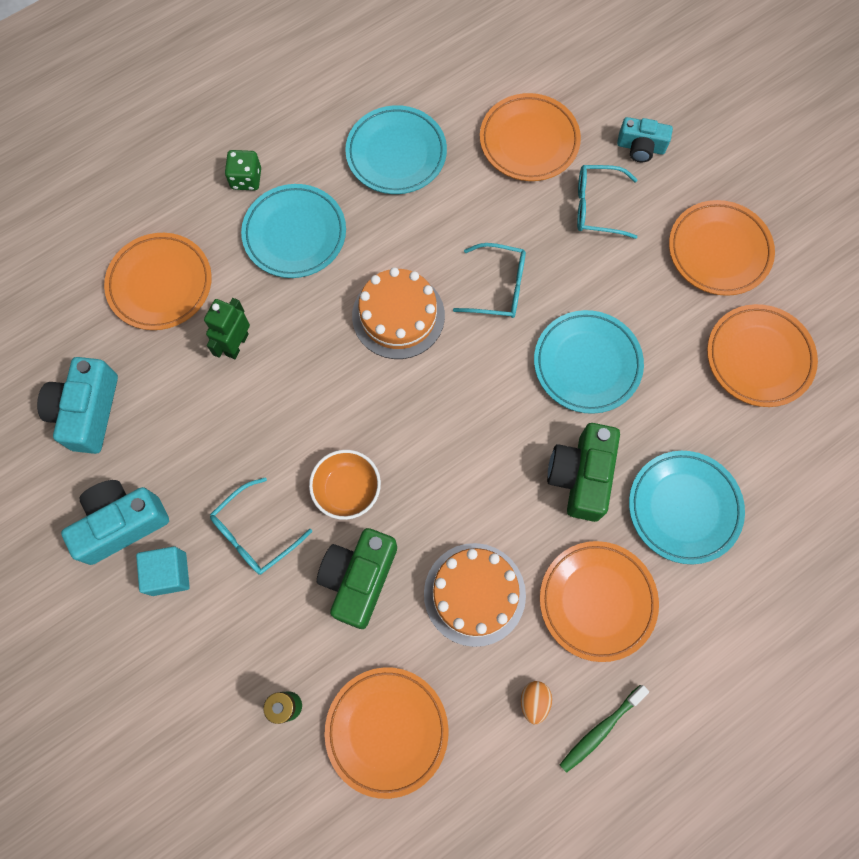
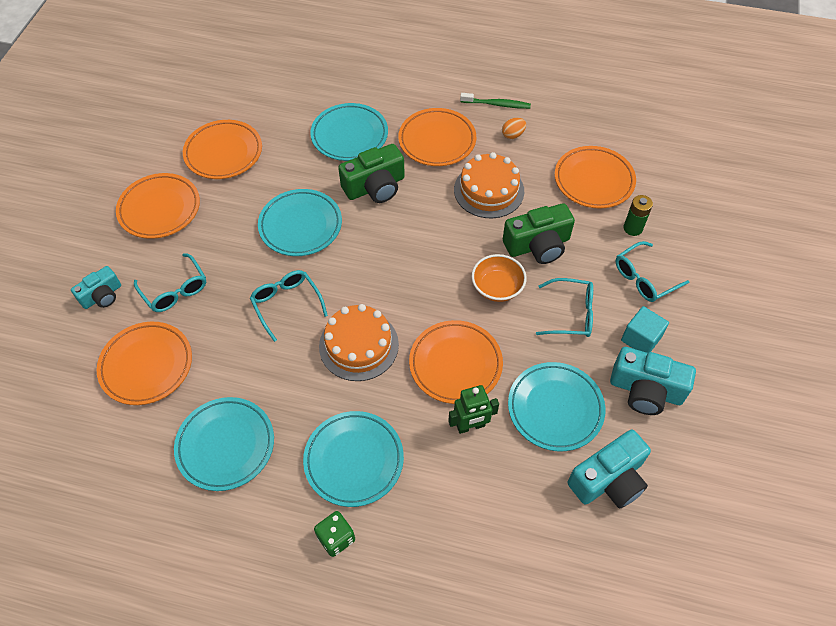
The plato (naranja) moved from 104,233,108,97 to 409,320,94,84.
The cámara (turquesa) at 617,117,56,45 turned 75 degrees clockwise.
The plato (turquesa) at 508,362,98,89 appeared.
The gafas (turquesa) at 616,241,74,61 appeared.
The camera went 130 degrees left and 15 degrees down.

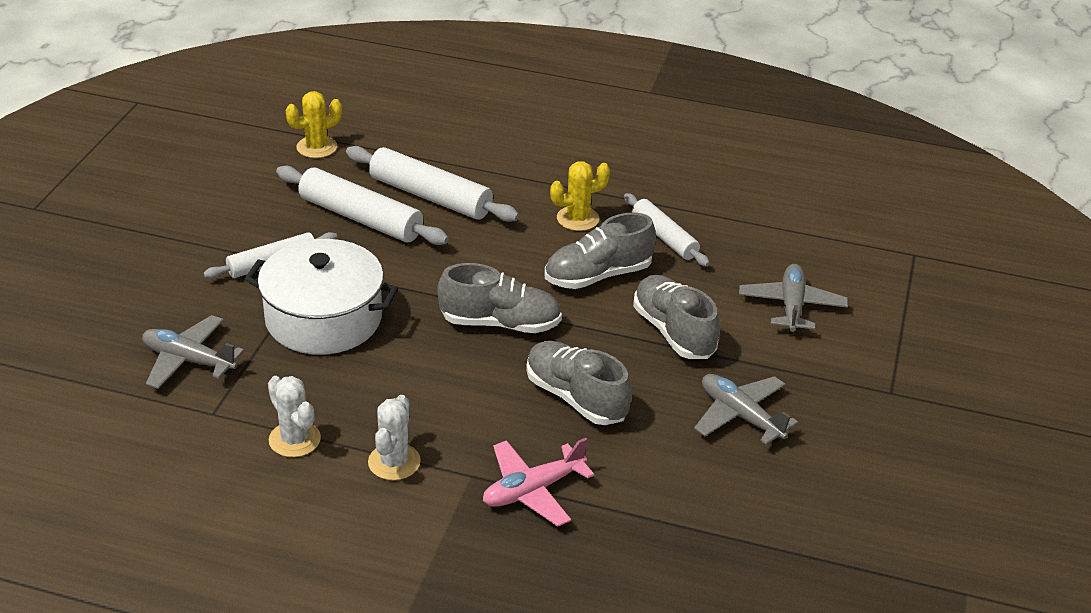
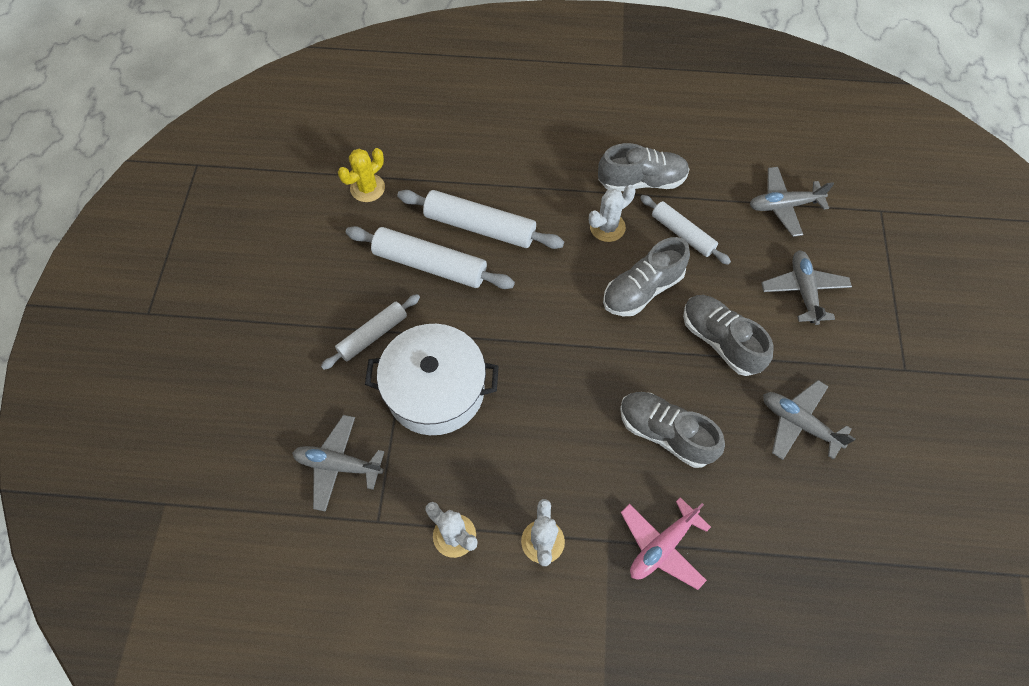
The zapato (gris) moved from 437,263,125,70 to 598,143,91,48.
The cactus (amarillo) at 550,161,60,70 became the cactus (blanco) at 589,185,47,57.
The avión (gris) at 749,167,85,70 appeared.
The camera went 10 degrees left and 25 degrees up.

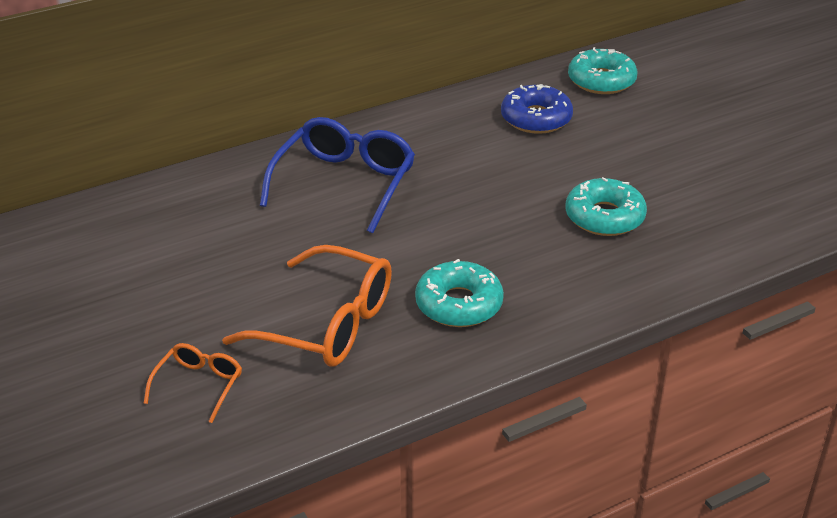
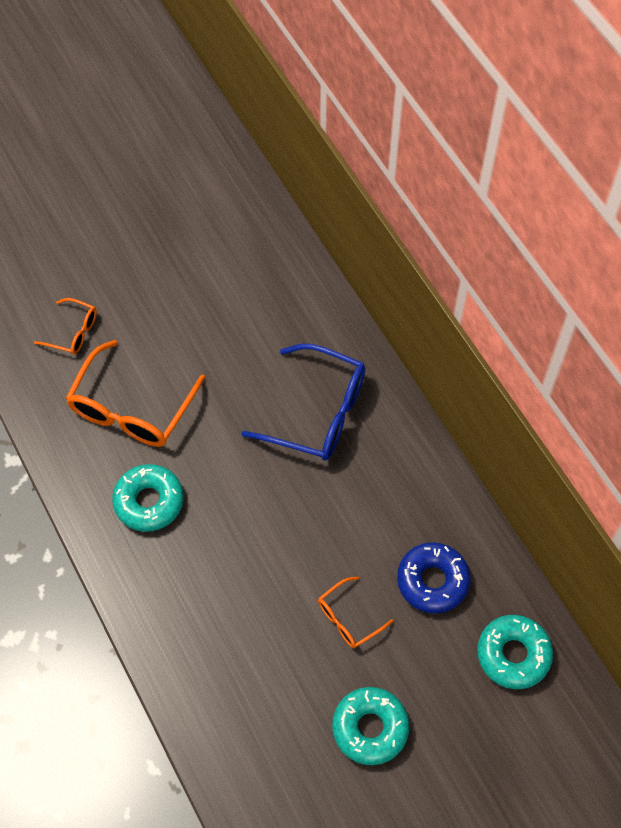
The rosquilla (turquesa) moved from 565,177,82,59 to 332,687,77,78.
The gafas (naranja) at 318,576,75,72 appeared.
The camera went 90 degrees right and 25 degrees up.

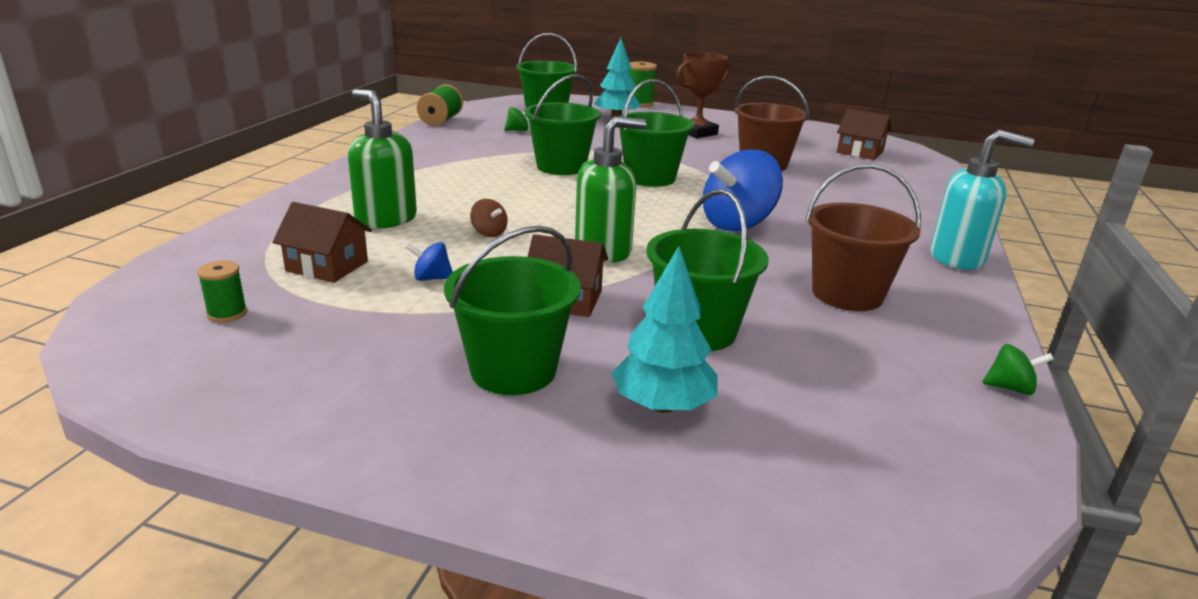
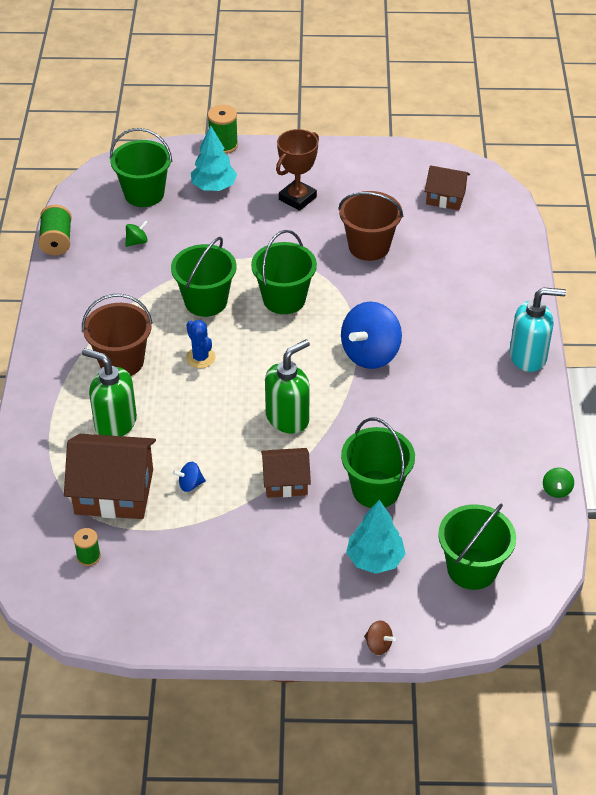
The casa (marrón) at 272,202,100,81 changed to 1.69 times the size.
The balde (verde) moved from 444,226,137,169 to 438,504,78,86.
The peonza (marrón) moved from 470,199,38,38 to 364,621,32,34.
The balde (marrón) moved from 805,164,116,147 to 82,294,71,82.
The peonza (verde) at 982,344,72,51 turned 105 degrees clockwise.
The cactus (azul) at 186,320,30,48 appeared.
The camera went 15 degrees left and 20 degrees up.

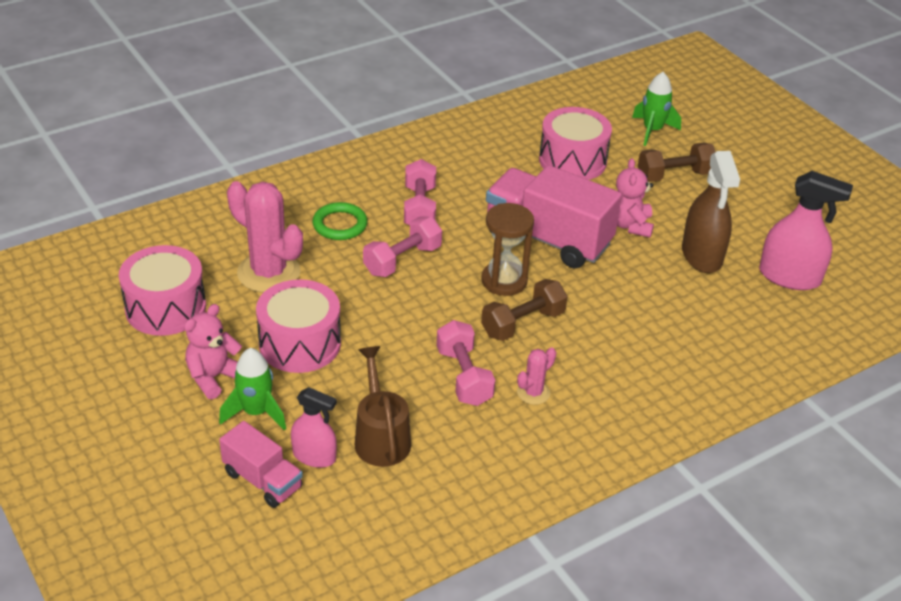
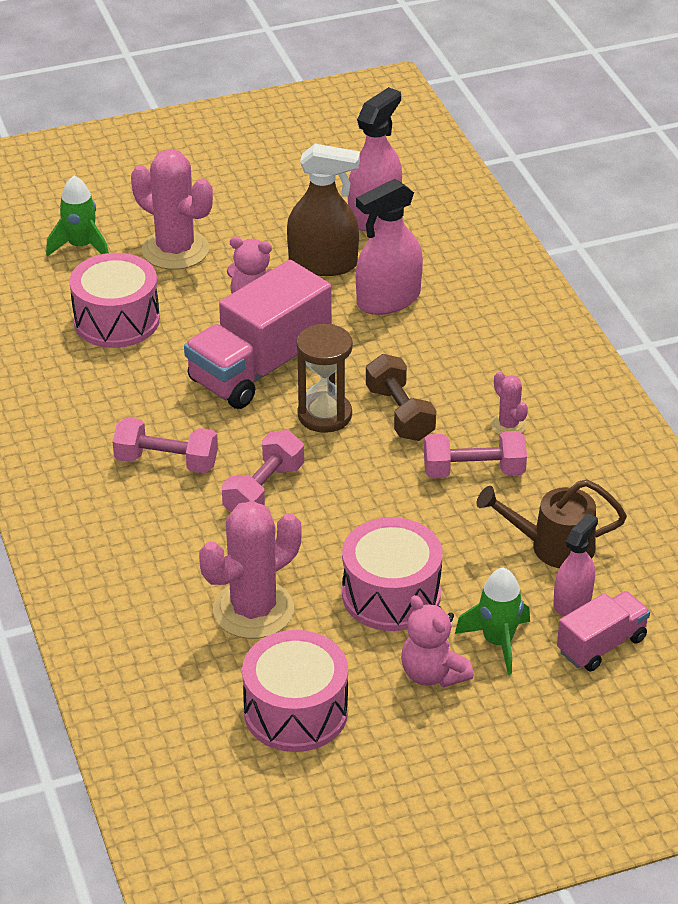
The anillo (verde) at 312,202,55,38 disappeared.
The mancuerna (rosa) at 363,216,79,61 turned 60 degrees clockwise.
The mancuerna (marrón) at 638,143,77,39 was replaced by the cactus (rosa) at 131,149,82,121.
The pulverizador (rosa) at 356,179,67,136 appeared.
The camera went 75 degrees left and 0 degrees up.

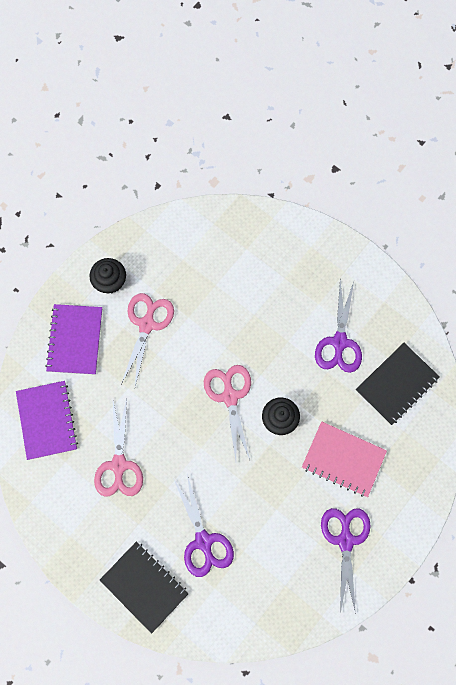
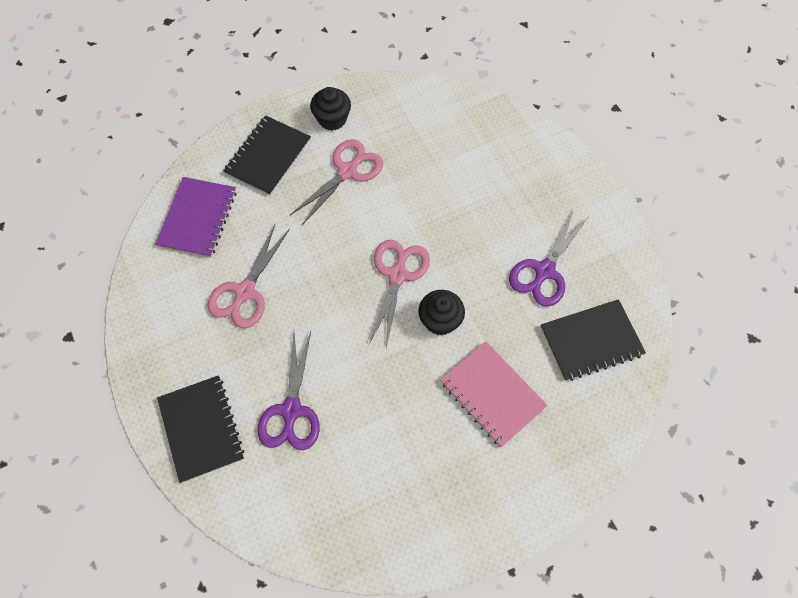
The cuaderno (morado) at 45,304,57,71 became the cuaderno (negro) at 223,115,88,81.
The tijeras (morado) at 321,508,50,106 disappeared.
The camera went 25 degrees right and 10 degrees down.

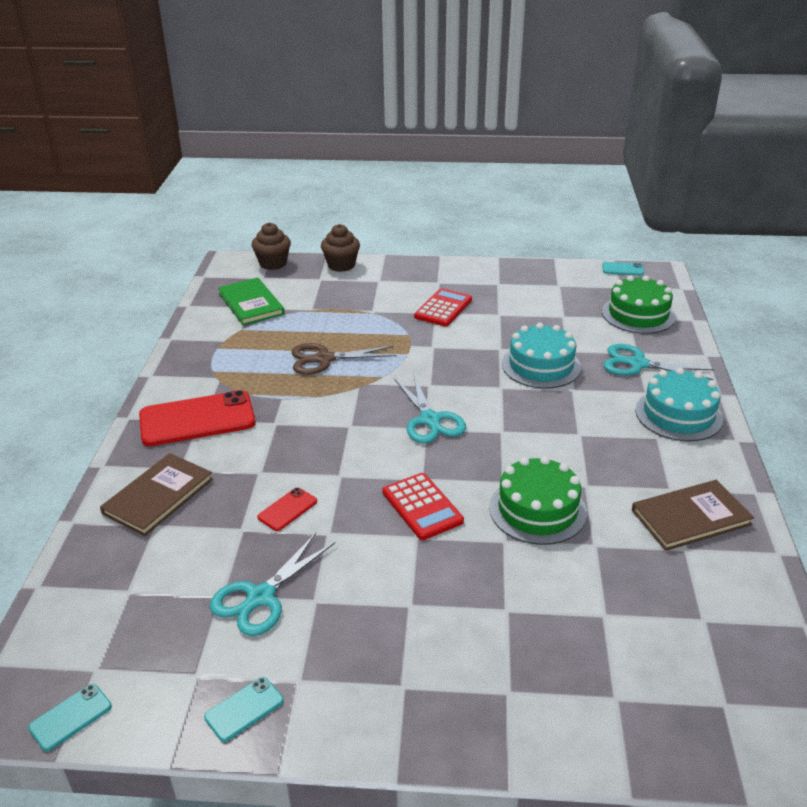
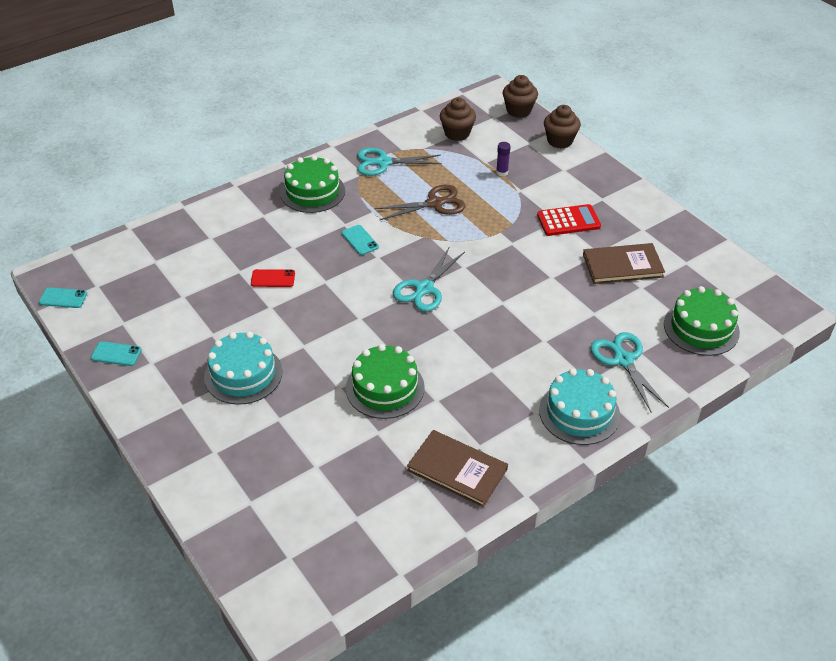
The libro (marrón) moved from 100,453,113,83 to 583,243,82,41.
The móvil (rojo) at 139,390,117,56 was replaced by the tarta (verde) at 280,155,65,58.
The tijeras (turquesa) moved from 210,533,125,103 to 357,148,85,28.
The libro (verde) at 218,278,67,47 was replaced by the magdalena (marrón) at 440,97,36,44.
The tijeras (marrón) at 291,343,105,32 turned 120 degrees clockwise.
The calculadora (rojo) at 382,473,82,67 disappeared.
The tarta (turquesa) moved from 502,322,79,67 to 204,331,79,74.
The móvil (turquesa) moved from 602,262,42,14 to 342,225,37,30.
The barra de pegamento (morado) at 496,142,15,34 appeared.
The camera went 50 degrees right and 10 degrees up.

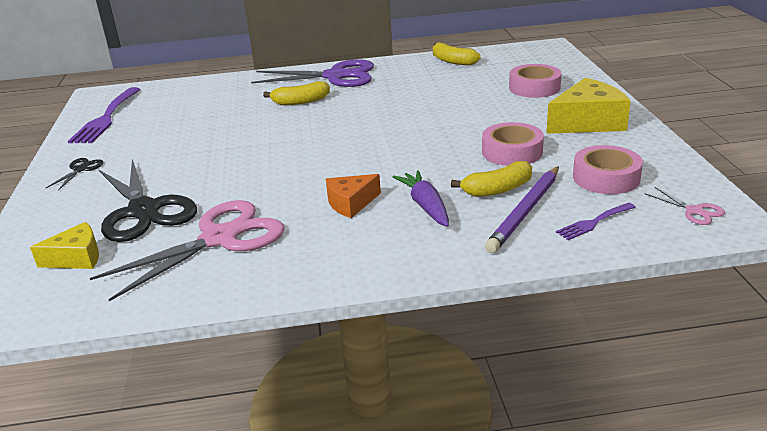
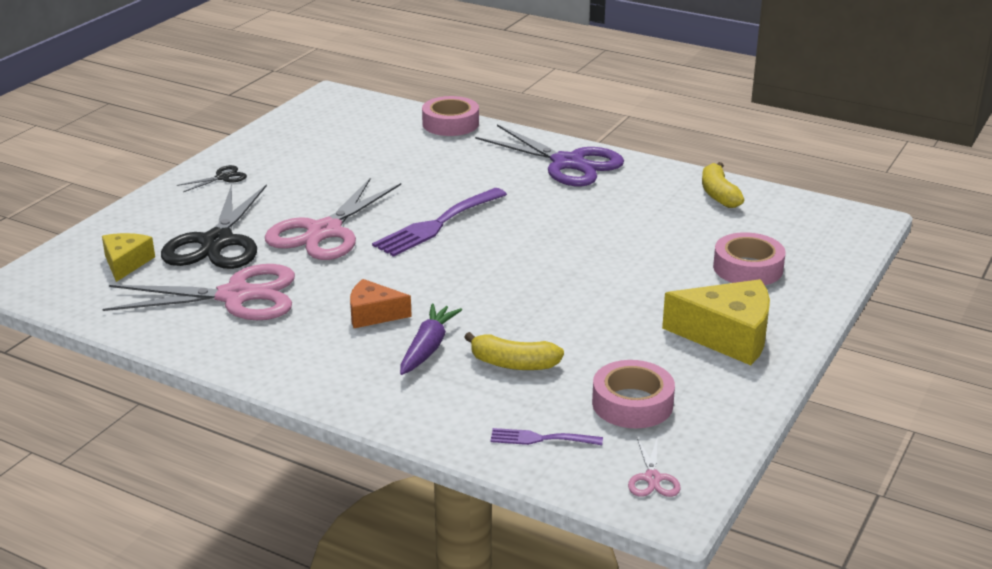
The queso (amarillo) at 30,222,69,47 turned 105 degrees counterclockwise.
The tenedor (morado) moved from 68,87,73,56 to 372,188,135,69.
The plátano (amarillo) at 263,81,67,24 disappeared.
The cinta adhesiva (rosa) moved from 482,122,62,44 to 422,96,57,40.
The lápiz (morado) at 485,166,74,87 disappeared.
The tijeras (rosa) at 265,178,136,82 appeared.
The camera went 35 degrees right and 0 degrees up.

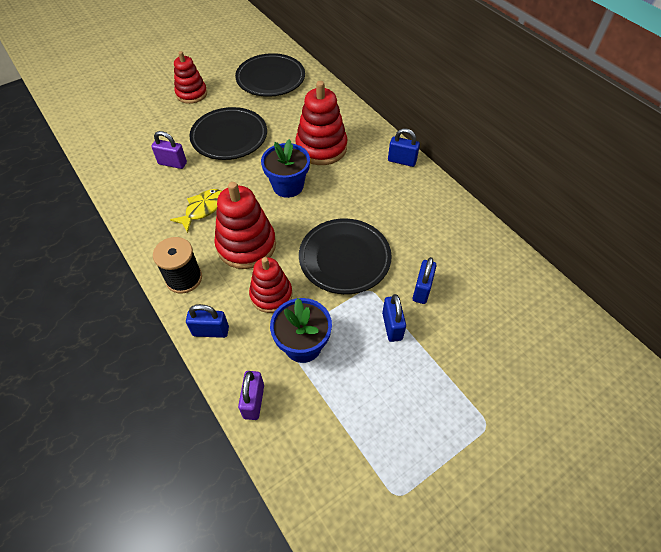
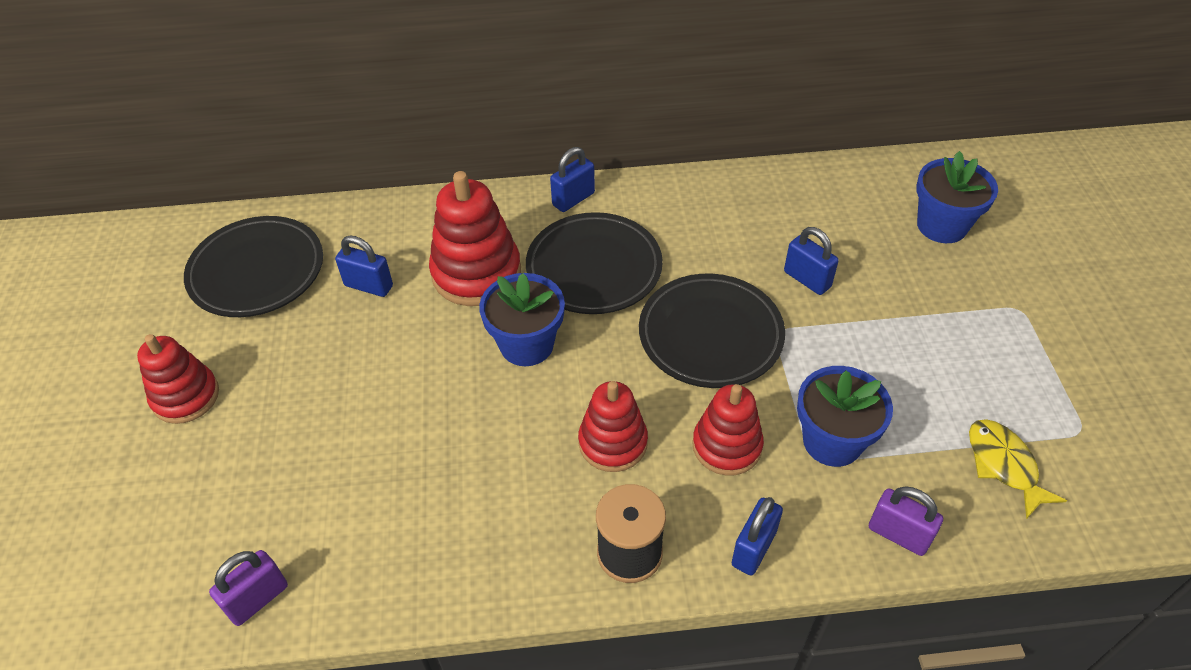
The candado (morado) moved from 151,131,36,38 to 209,550,79,76.
The pez (amarillo) moved from 170,189,52,44 to 969,419,98,100.
The plato (negro) moved from 190,107,77,53 to 526,212,137,102.
The juguete apilable (rojo) at 214,182,62,87 changed to 0.67 times the size.
The candado (azul) moved from 382,294,24,48 to 335,235,58,62.
The maceta (azul) at 916,151,82,92 appeared.
The camera went 60 degrees left and 5 degrees down.

